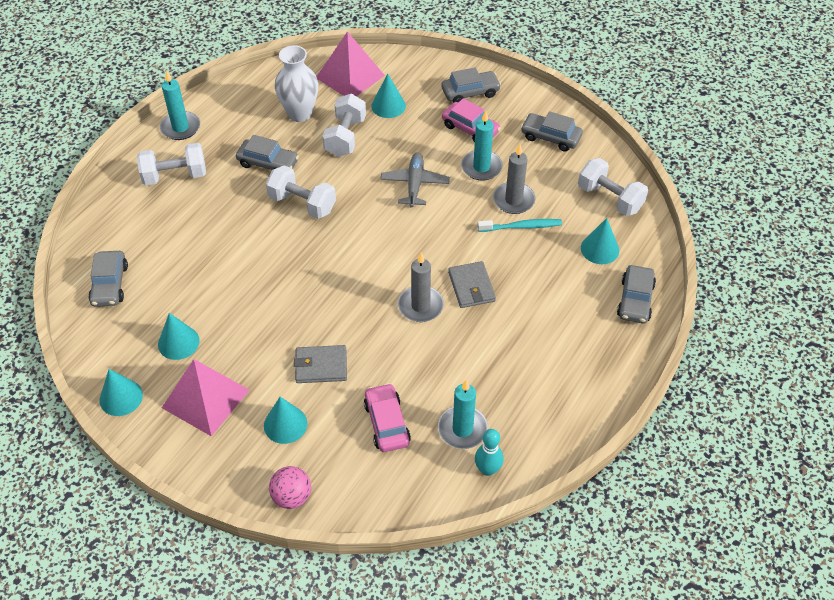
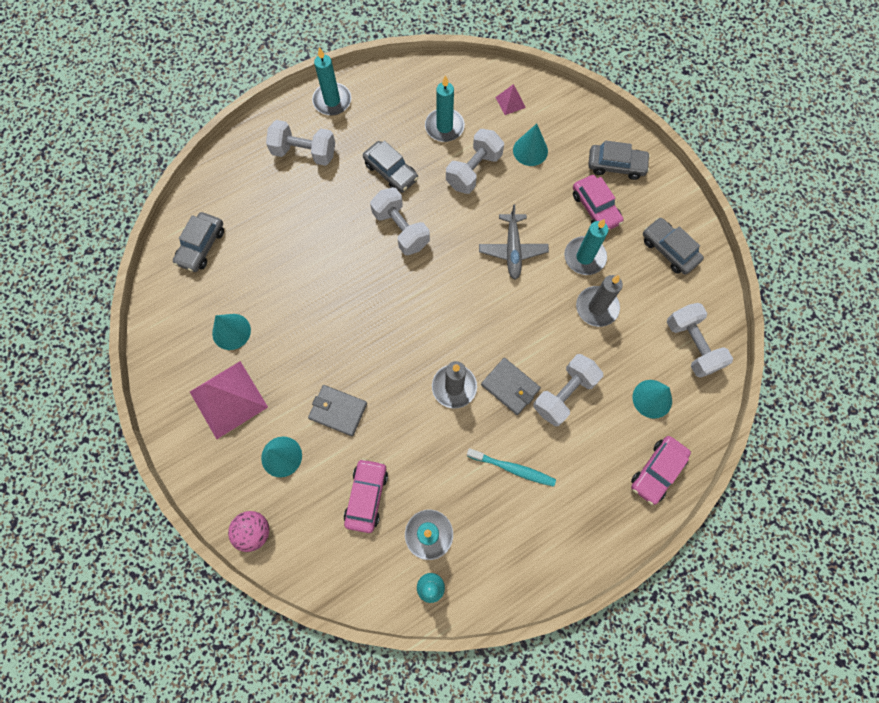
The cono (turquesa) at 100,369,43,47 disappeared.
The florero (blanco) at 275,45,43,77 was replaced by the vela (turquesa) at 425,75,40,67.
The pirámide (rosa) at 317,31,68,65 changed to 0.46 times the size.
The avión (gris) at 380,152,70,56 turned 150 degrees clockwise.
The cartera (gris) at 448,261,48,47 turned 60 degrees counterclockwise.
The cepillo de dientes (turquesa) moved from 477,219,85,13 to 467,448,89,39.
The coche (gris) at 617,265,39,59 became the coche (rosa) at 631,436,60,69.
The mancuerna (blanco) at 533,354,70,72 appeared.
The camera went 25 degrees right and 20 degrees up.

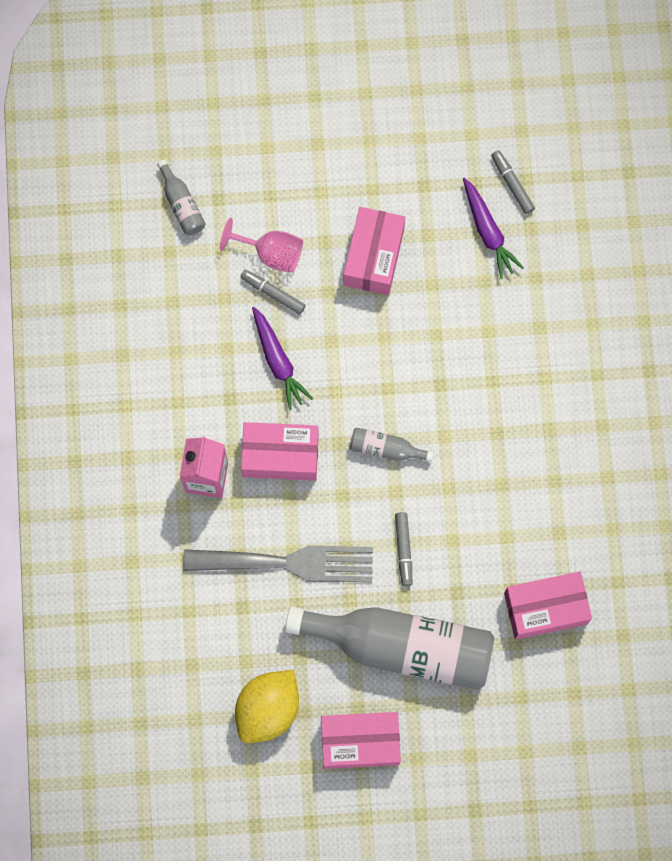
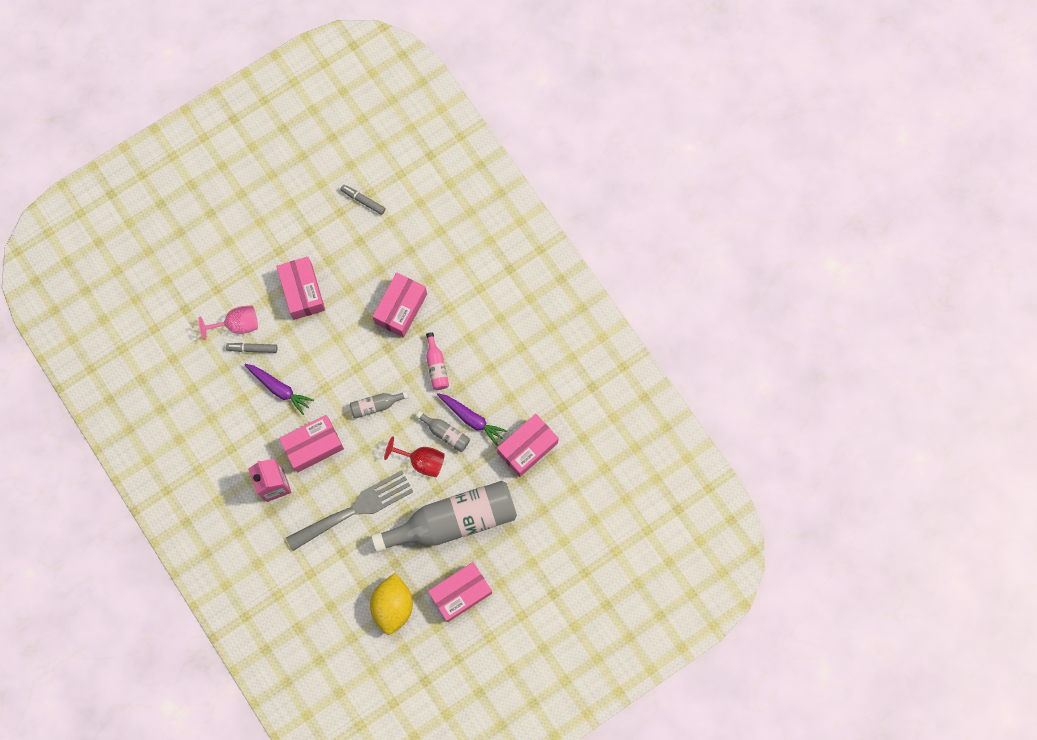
The botella (gris) moved from 157,159,48,76 to 416,411,54,41.
The rotulador (gris) at 395,512,17,74 was replaced by the copa (rojo) at 384,436,61,41.
The zanahoria (morado) moved from 463,177,61,102 to 437,393,71,53.
The caja (rosa) at 372,272,55,66 appeared.
The botella (rosa) at 426,332,23,58 appeared.
The camera went 30 degrees left and 0 degrees up.

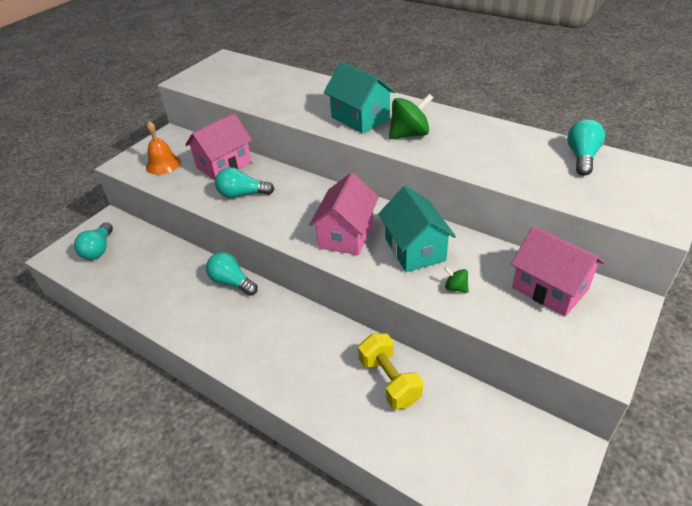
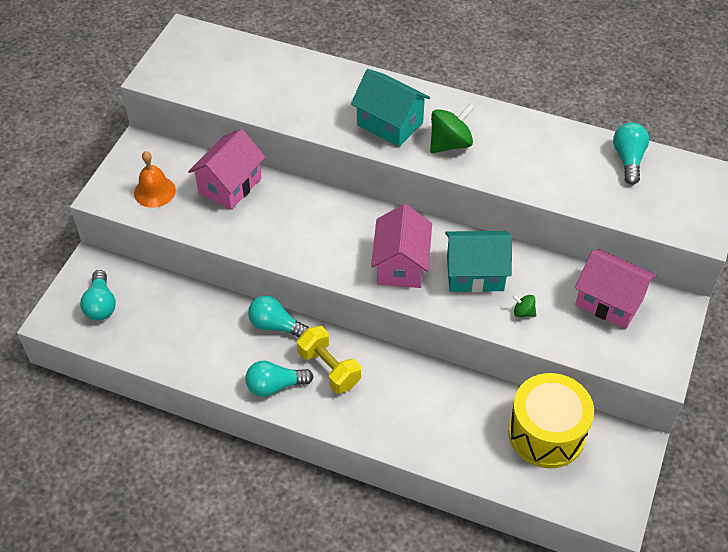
The bombilla (turquesa) moved from 215,167,59,31 to 245,361,69,36.
The mancuerna (amarillo) moved from 358,333,65,76 to 297,326,64,67.
The casa (turquesa) at 379,186,77,86 turned 60 degrees counterclockwise.
The tambor (amarillo) at 508,373,86,95 appeared.
The camera went 15 degrees left and 10 degrees up.

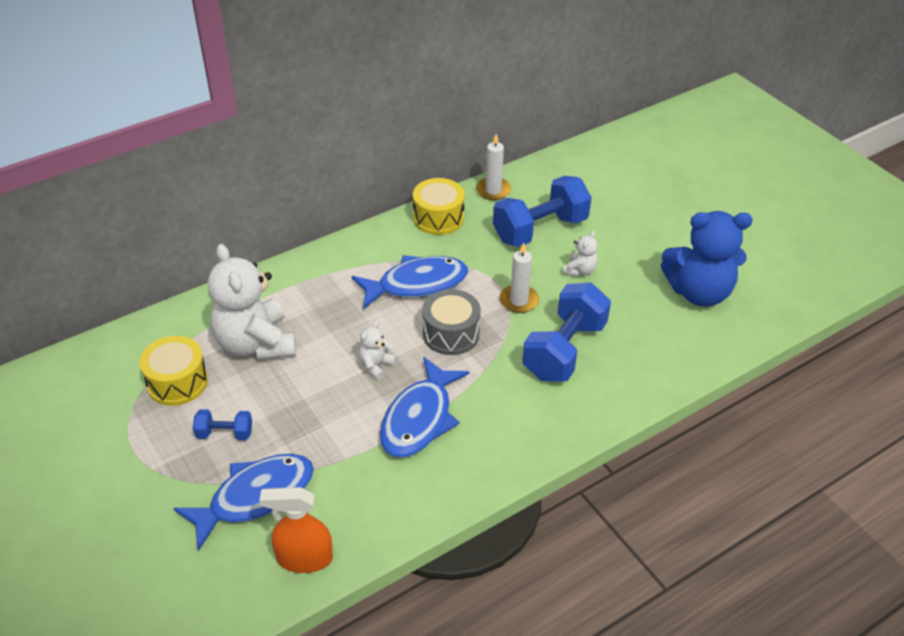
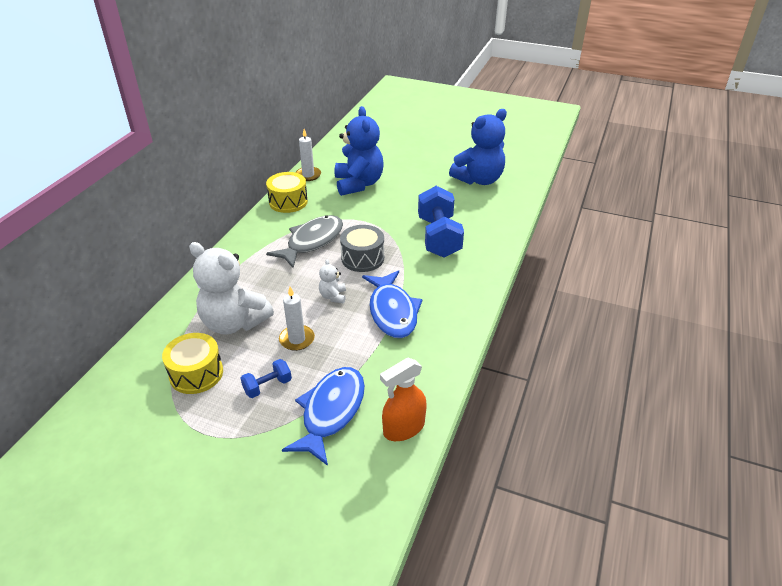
The pez (azul) at 352,255,116,54 became the pez (gris) at 266,215,77,53.
The mancuerna (azul) at 493,176,99,71 was replaced by the osito (azul) at 335,106,49,90.
The vela (blanco) moved from 500,243,39,70 to 279,287,36,64.
The osito (blanco) at 563,231,35,46 disappeared.
The camera went 35 degrees left and 5 degrees down.

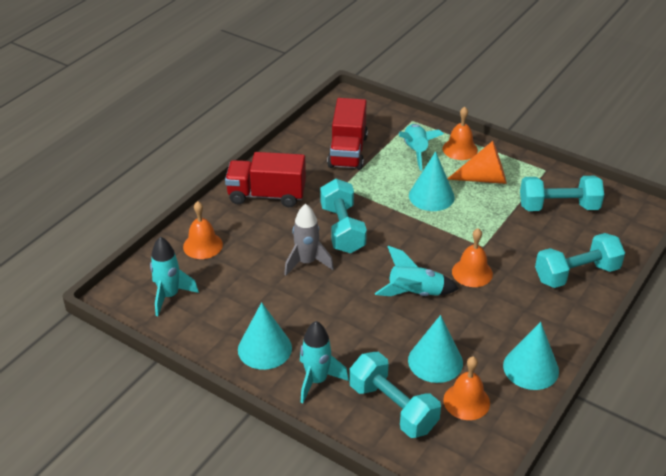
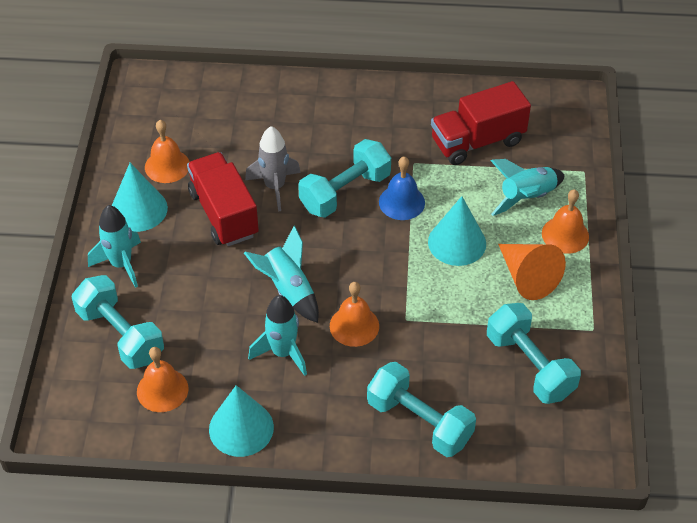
The cohete (turquesa) moved from 150,237,49,79 to 248,295,59,81.
The campana (naranja) moved from 183,201,40,58 to 145,120,45,63.
The camión (rojo) moved from 225,152,81,55 to 187,152,72,94.
The mancuerna (turquesa) at 349,352,92,86 turned 60 degrees counterclockwise.
The cono (turquesa) at 408,315,55,68 disappeared.
The campana (azul) at 379,156,46,64 appeared.
The camera went 60 degrees right and 10 degrees up.

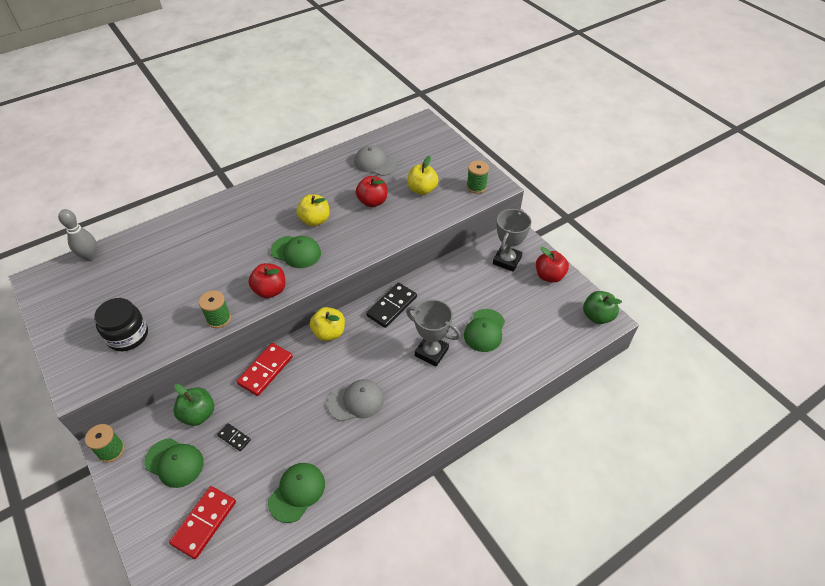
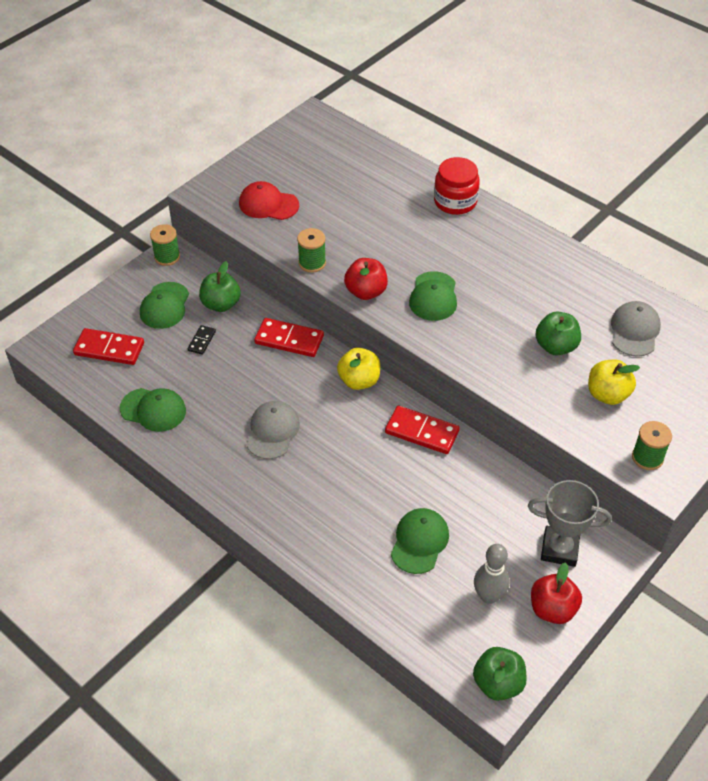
The bolo (gris) moved from 58,209,39,52 to 474,544,36,60.
The tarro (negro) at 94,298,54,53 was replaced by the gorra (rojo) at 239,181,60,39.
The manzana (amarillo) at 296,194,34,32 disappeared.
The gorra (gris) at 327,379,57,42 turned 135 degrees counterclockwise.
The manzana (rojo) at 356,176,31,31 became the manzana (verde) at 535,312,46,44.
The ficha de dominó (negro) at 366,283,51,45 became the ficha de dominó (rojo) at 385,406,75,48.
The trofeo (gris) at 406,300,55,67 disappeared.
The gorra (verde) at 464,309,41,43 turned 105 degrees clockwise.
The tarro (rojo) at 434,157,46,58 appeared.
The camera went 75 degrees right and 0 degrees up.

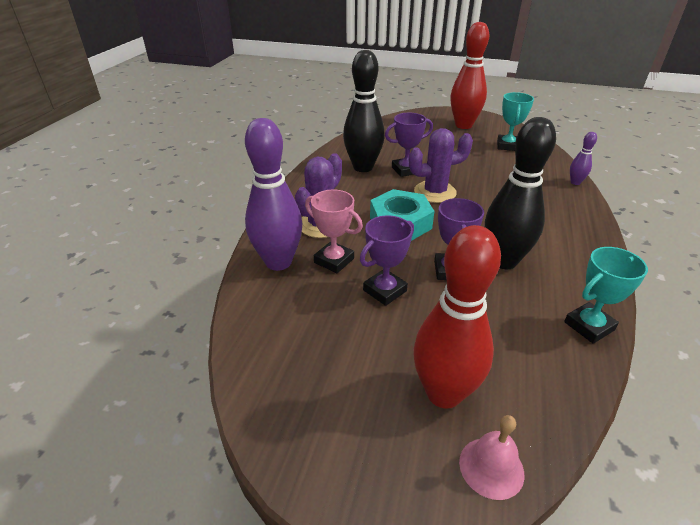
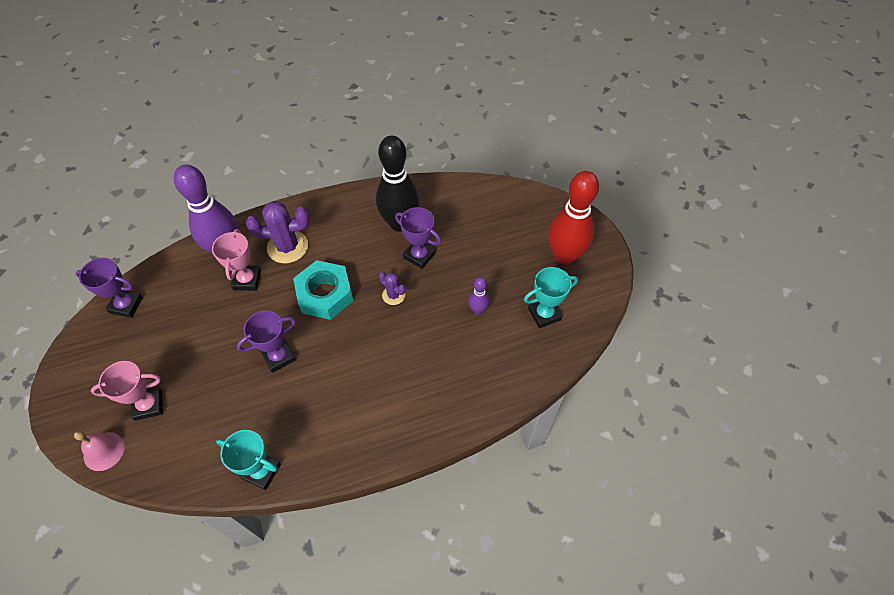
The trofeo (morado) moved from 360,216,54,90 to 76,258,67,60.
The cactus (morado) at 409,128,64,75 changed to 0.54 times the size.
The bolo (rojo) at 413,225,88,184 was replaced by the trofeo (rosa) at 91,361,72,60.
The bolo (negro) at 485,117,71,152 disappeared.
The bolo (morado) moved from 570,132,27,53 to 468,277,21,38.
The camera went 55 degrees right and 20 degrees up.

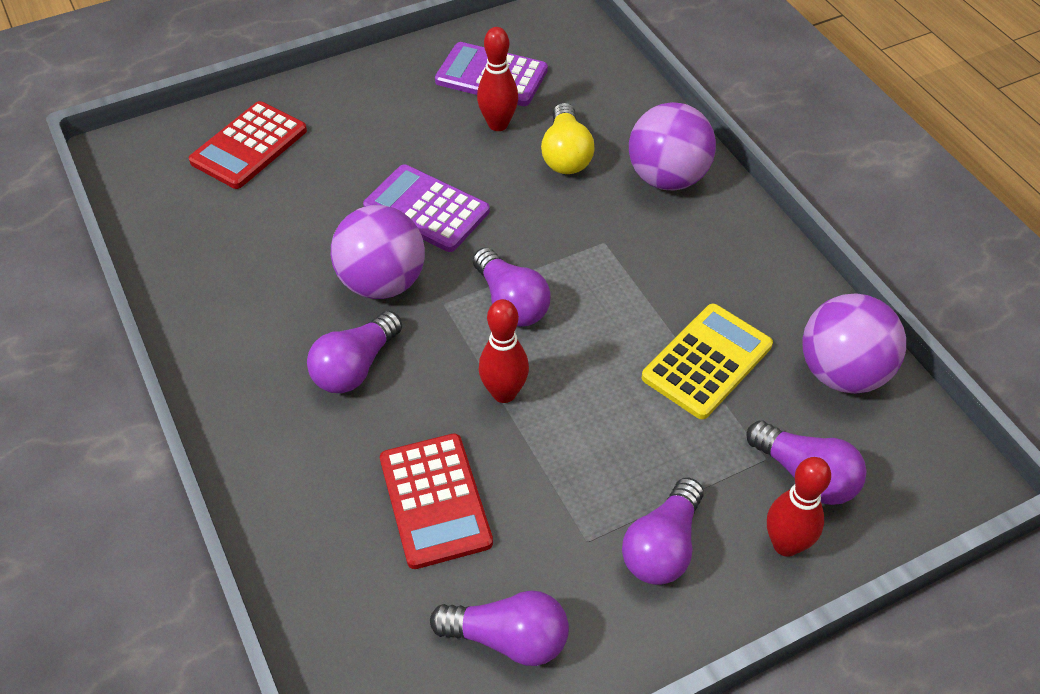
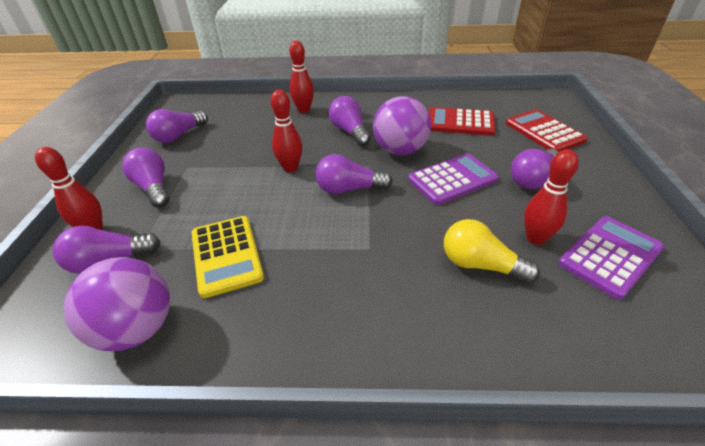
The calculadora (rojo) moved from 380,433,113,136 to 429,107,66,29.
The pelota (morado) at 629,102,87,88 disappeared.
The bolo (rojo) at 289,41,25,72 appeared.
The bombilla (morado) at 511,149,48,40 appeared.
The camera went 120 degrees right and 10 degrees down.

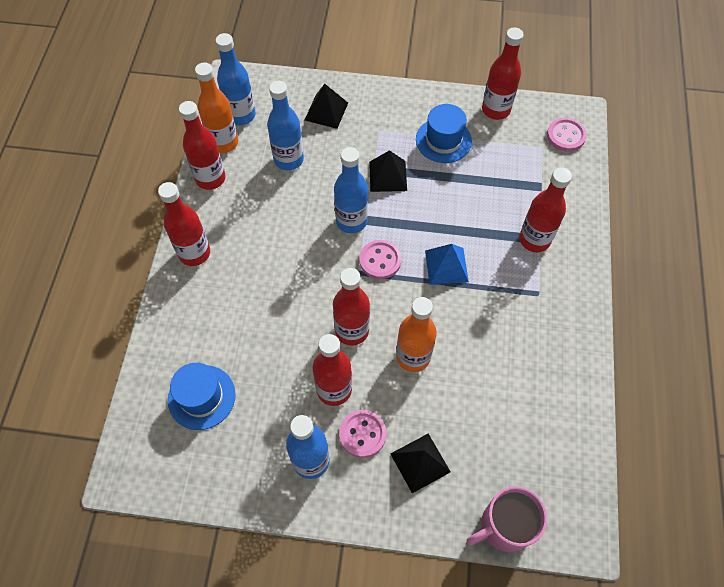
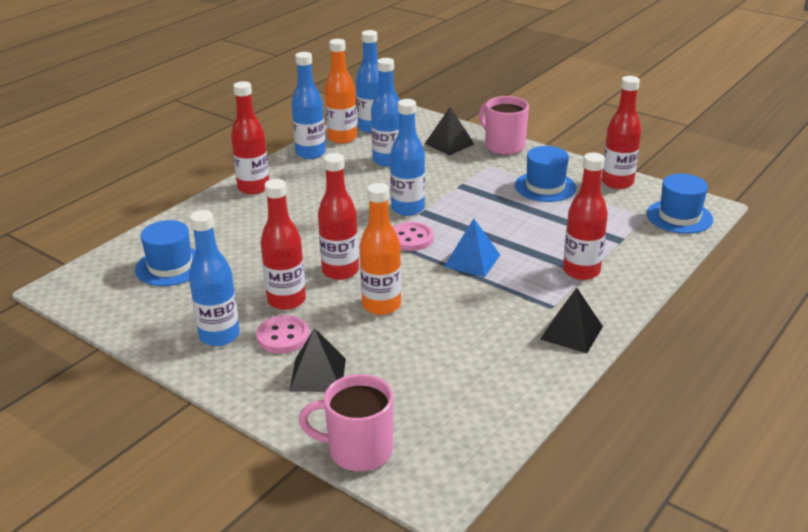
The botella (rojo) at 179,101,47,89 became the botella (azul) at 291,52,35,107.
The pirámide (negro) moved from 369,150,38,42 to 540,288,63,66.
The botón (rosa) at 547,118,40,34 was replaced by the sombrero (azul) at 647,173,66,61.
The taza (rosa) at 479,96,50,59 appeared.
The camera went 30 degrees right and 30 degrees down.

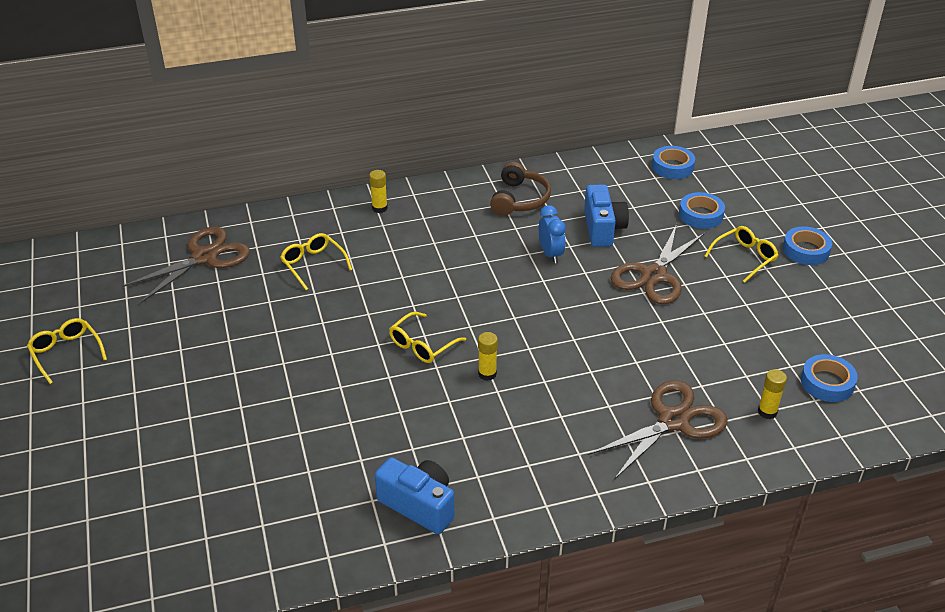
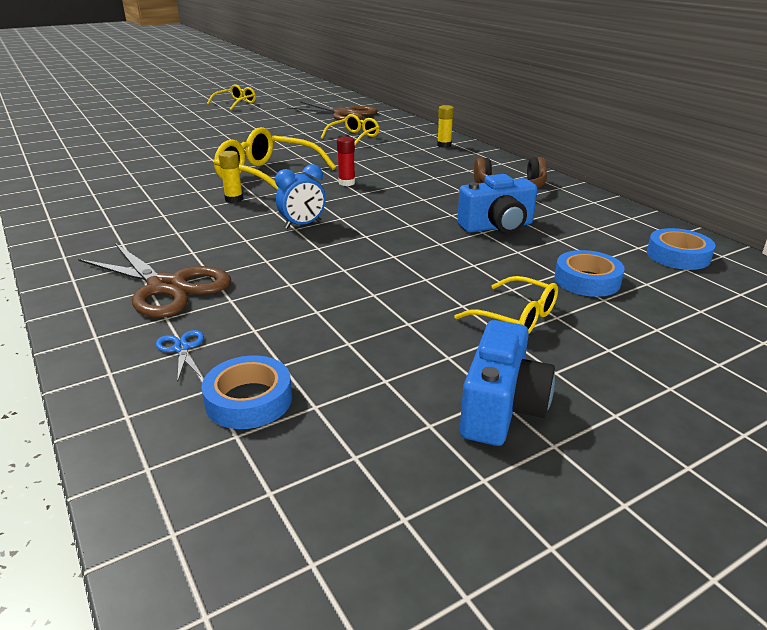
The cámara (azul) moved from 375,457,80,77 to 460,320,95,126.
The gafas (amarillo) at 389,312,77,51 changed to 1.75 times the size.
The despertador (azul) moved from 539,205,27,58 to 275,164,51,65.
The tijeras (marrón) at 611,224,94,80 disappeared.
The barra de pegamento (amarillo) at 758,369,29,50 was replaced by the tijeras (azul) at 156,330,48,50.
The cinta adhesiva (azul) at 783,226,49,39 disappeared.
The barra de pegamento (rojo) at 337,137,18,49 appeared.
The camera went 75 degrees right and 10 degrees down.

